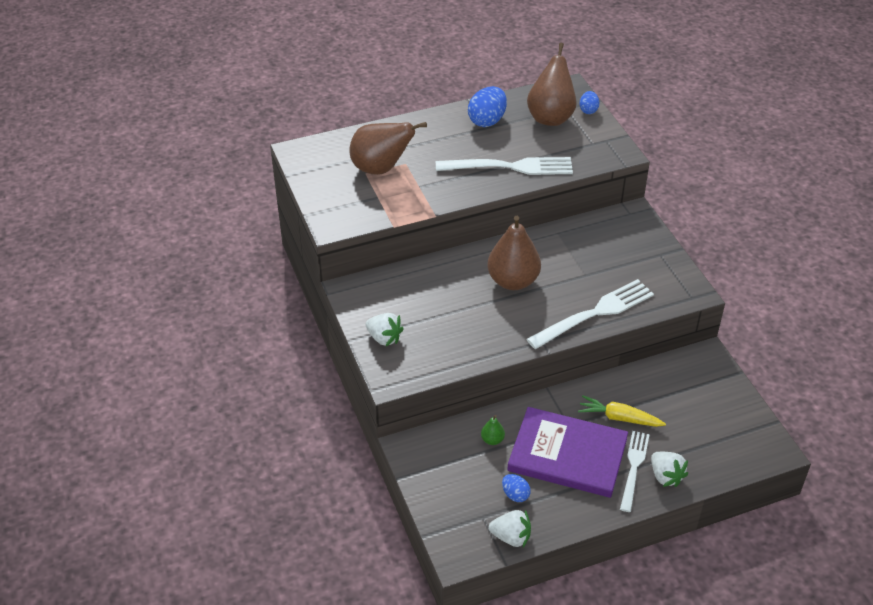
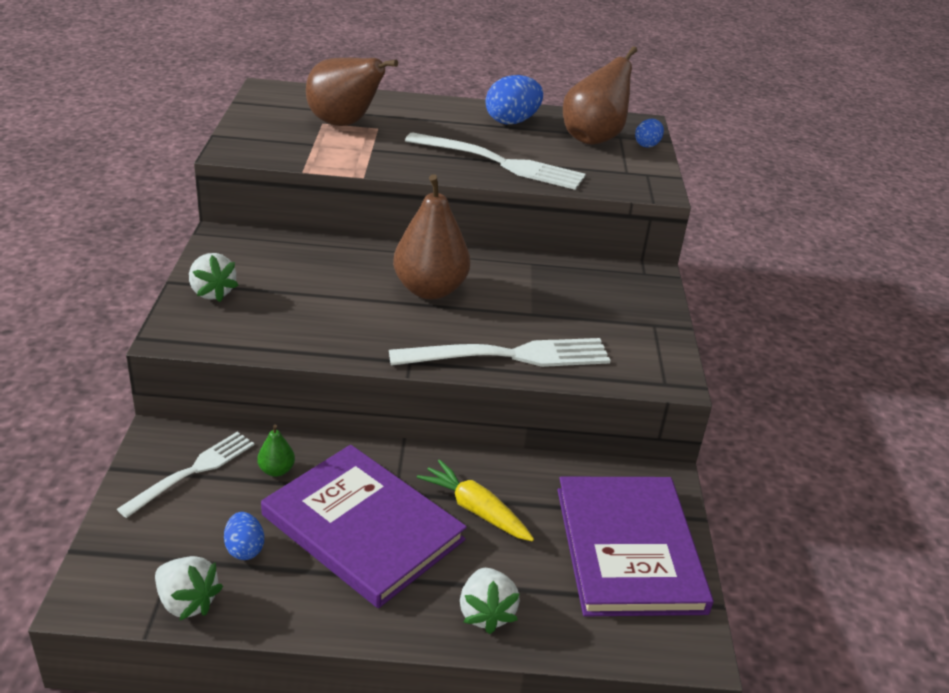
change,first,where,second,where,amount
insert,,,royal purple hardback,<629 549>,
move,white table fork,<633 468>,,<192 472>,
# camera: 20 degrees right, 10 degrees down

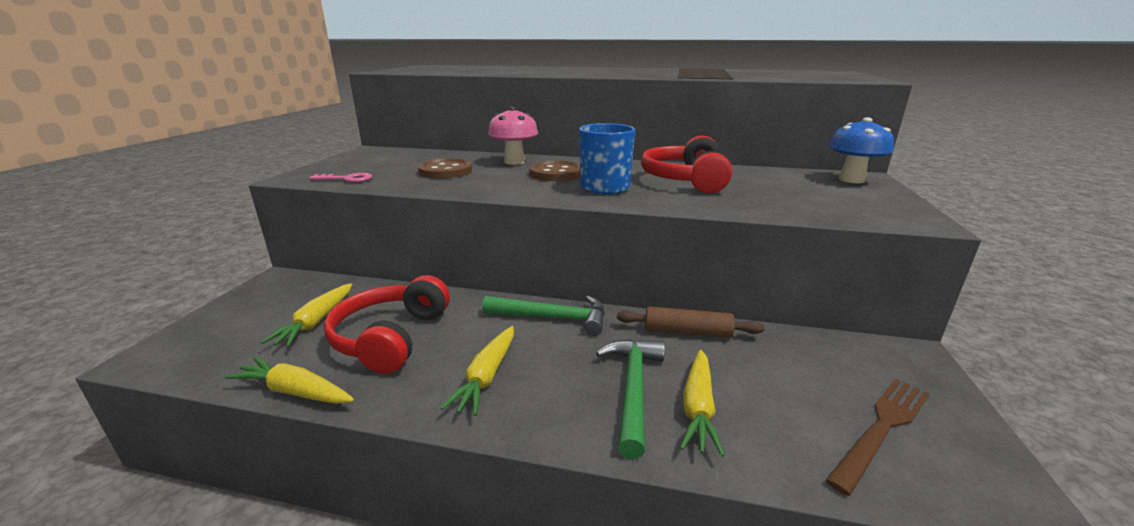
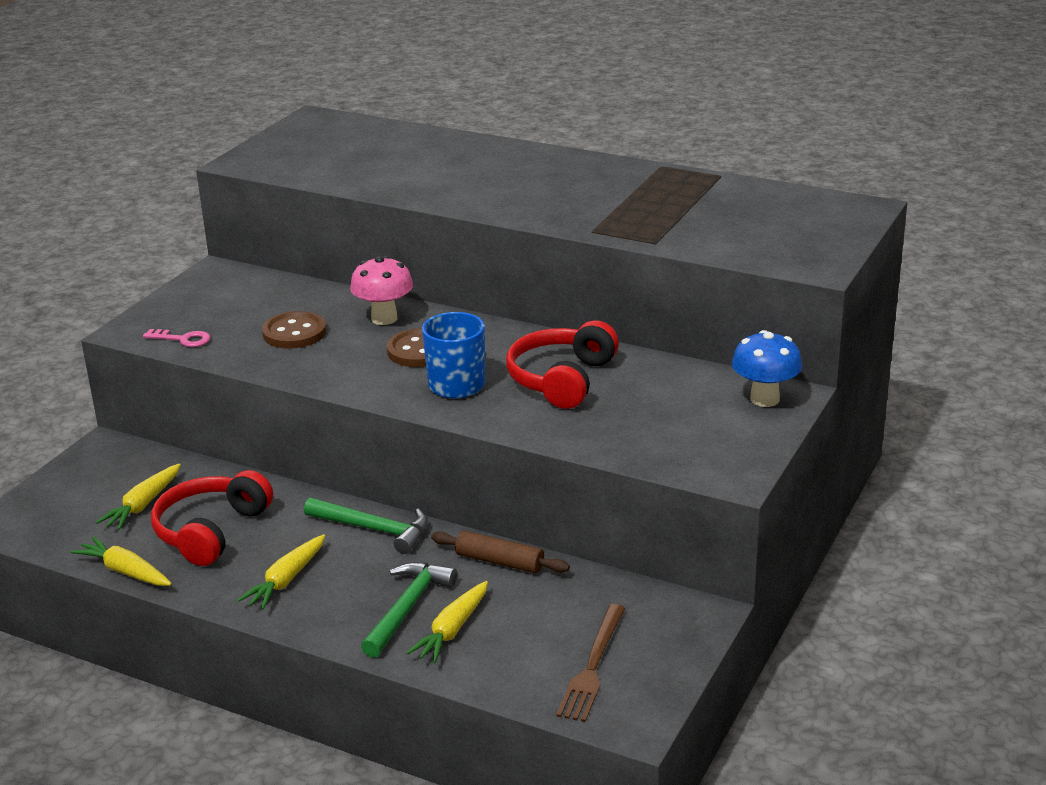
change,first,where,second,where,amount
rotate,dark brown table fork,<882 428>,,<593 666>,135 degrees clockwise
# camera: 15 degrees right, 5 degrees up

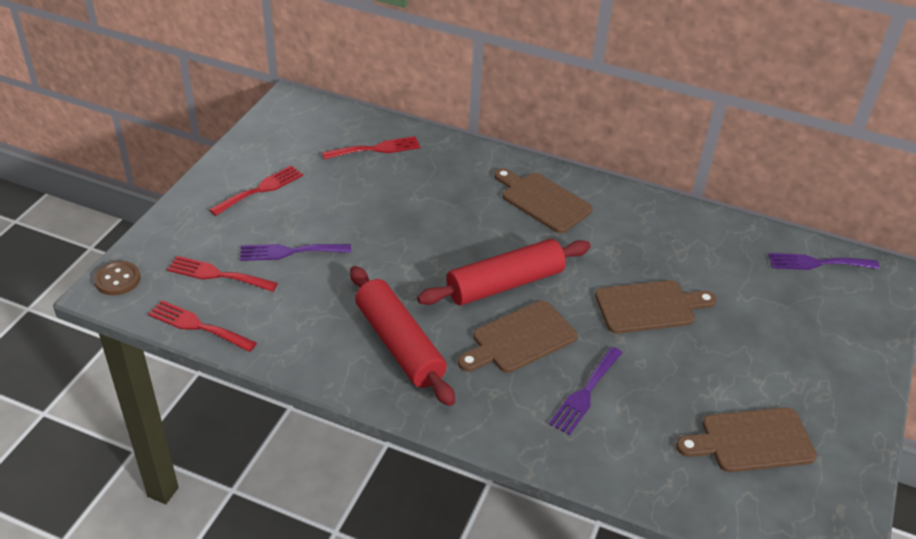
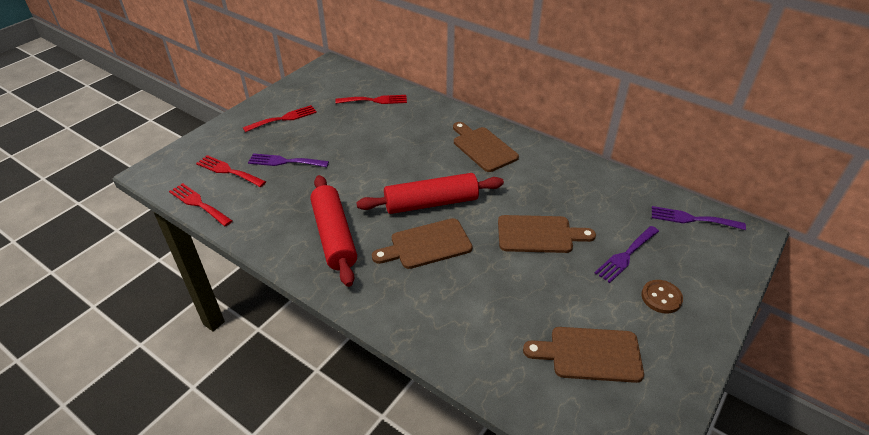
change,first,where,second,where,amount
move,dark brown button,<117 279>,,<661 297>,
move,royal purple table fork,<585 393>,,<626 255>,
# camera: 15 degrees right, 0 degrees up

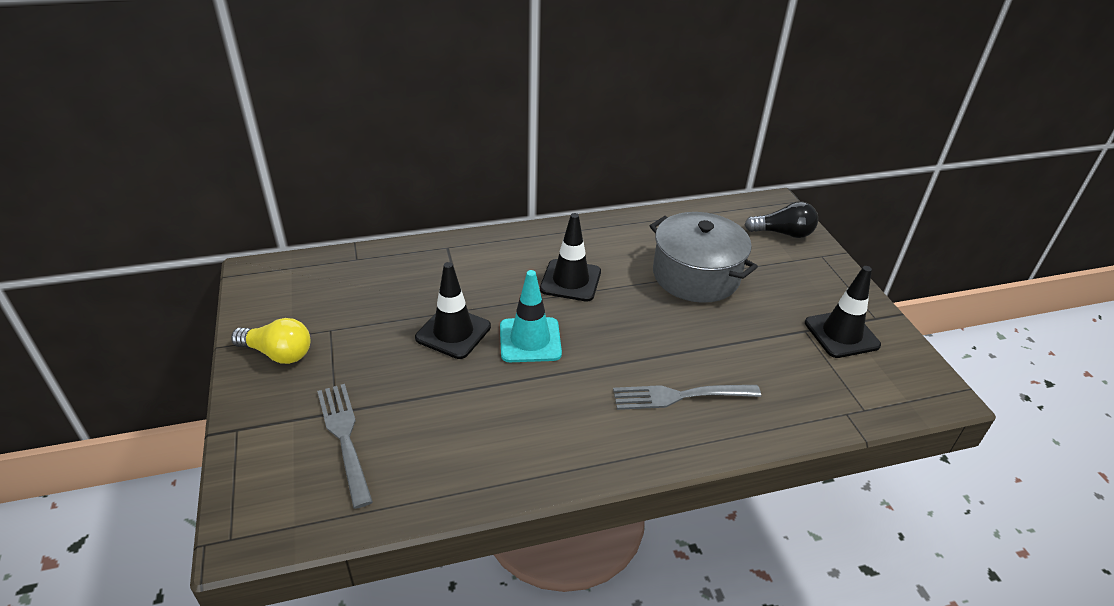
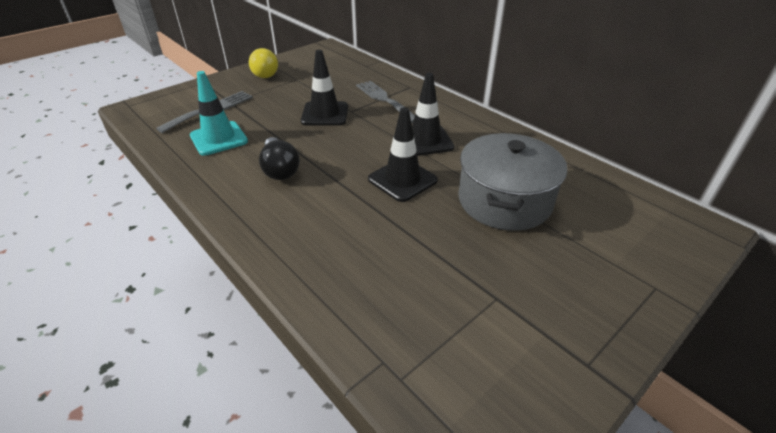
change,first,where,second,where,amount
move,teal traffic cone,<530 340>,,<219 138>,
move,ash-grey table fork,<680 396>,,<385 100>,
move,ebony light bulb,<783 233>,,<280 169>,
move,ebony traffic cone,<841 334>,,<402 180>,
# camera: 65 degrees right, 0 degrees up

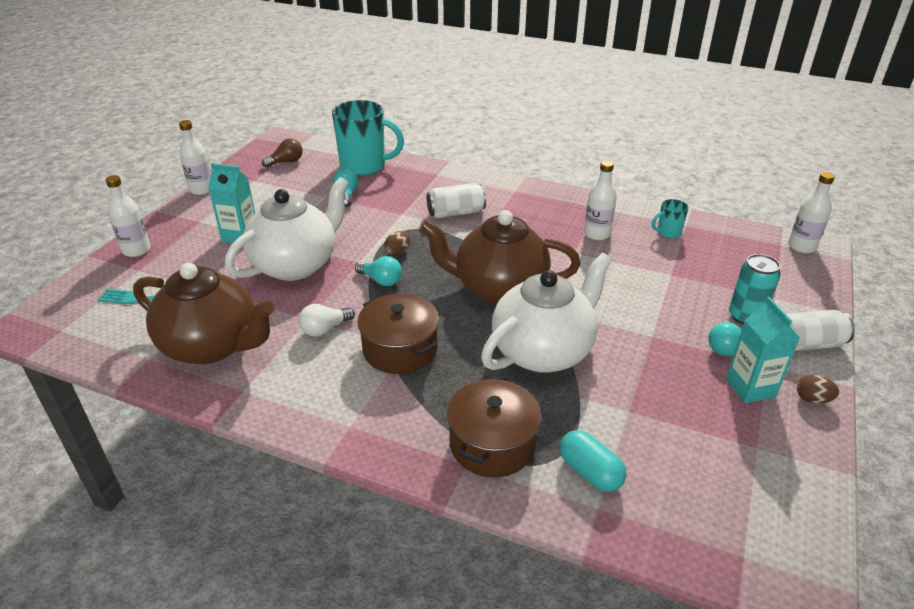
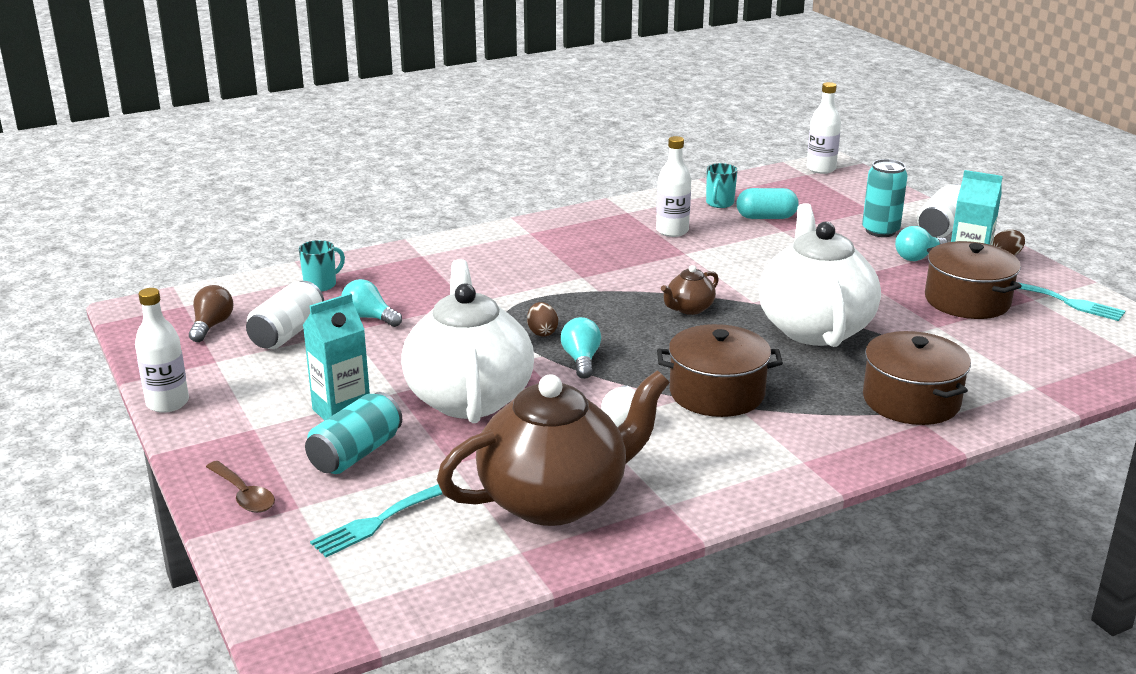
change,first,where,second,where,amount
insert,,,teal tin,<355 453>,
insert,,,dark brown cooking pot,<967 301>,
insert,,,teal table fork,<1066 302>,
move,white tin,<456 213>,,<287 333>,
move,teal pill,<590 472>,,<766 217>,
replace,white drink bottle,<136 250>,dark brown spoon,<244 495>,
rotate,teal light bulb,<381 280>,,<581 360>,75 degrees counterclockwise
resize,teal mug,<364 166>,,<321 285>,x0.46
resize,dark brown tea pot,<498 288>,,<689 308>,x0.42
# camera: 50 degrees left, 10 degrees down

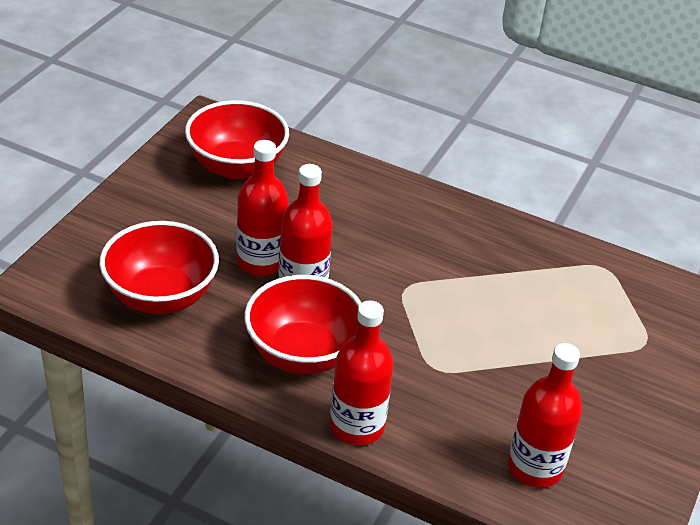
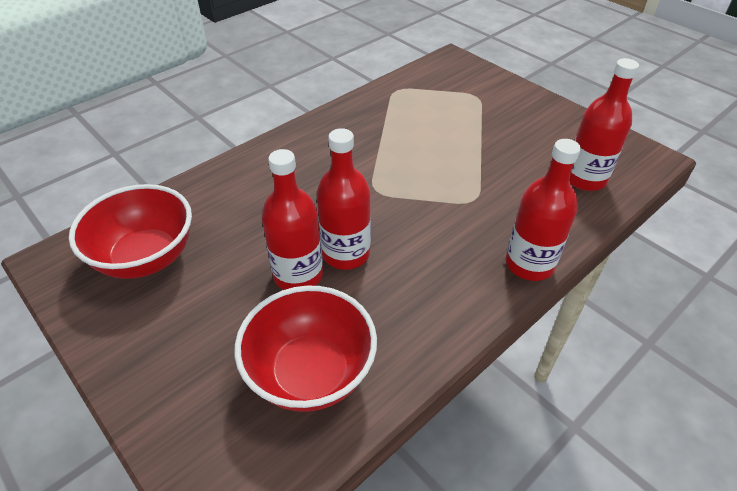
change,first,where,second,where,amount
delete,scarlet serving bowl,<303 354>,,,
# camera: 65 degrees left, 5 degrees up

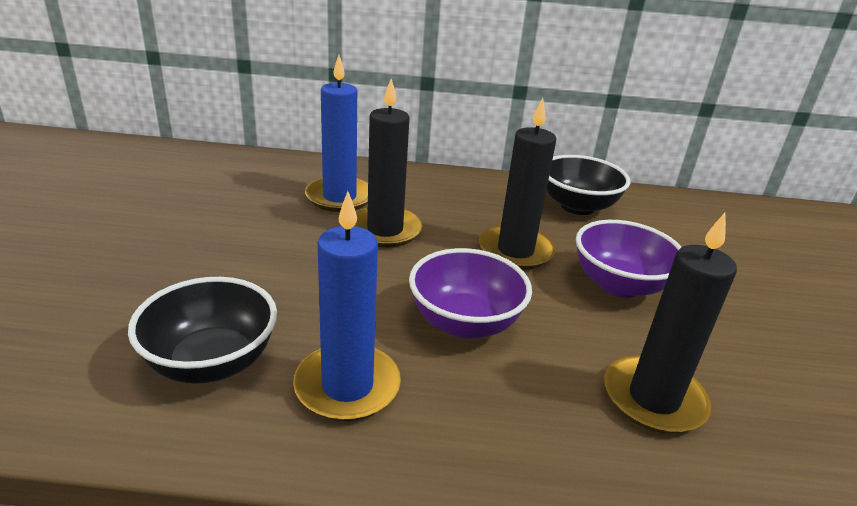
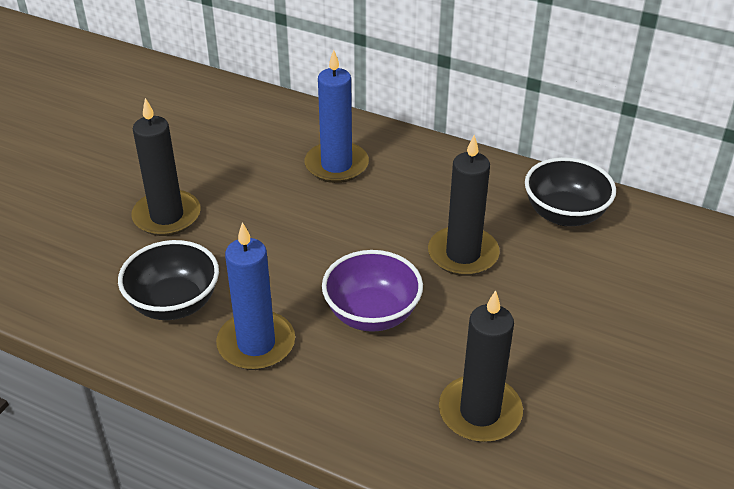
change,first,where,second,where,amount
delete,royal purple serving bowl,<619 285>,,,
move,ebony candle,<385 230>,,<167 216>,
# camera: 25 degrees right, 10 degrees up

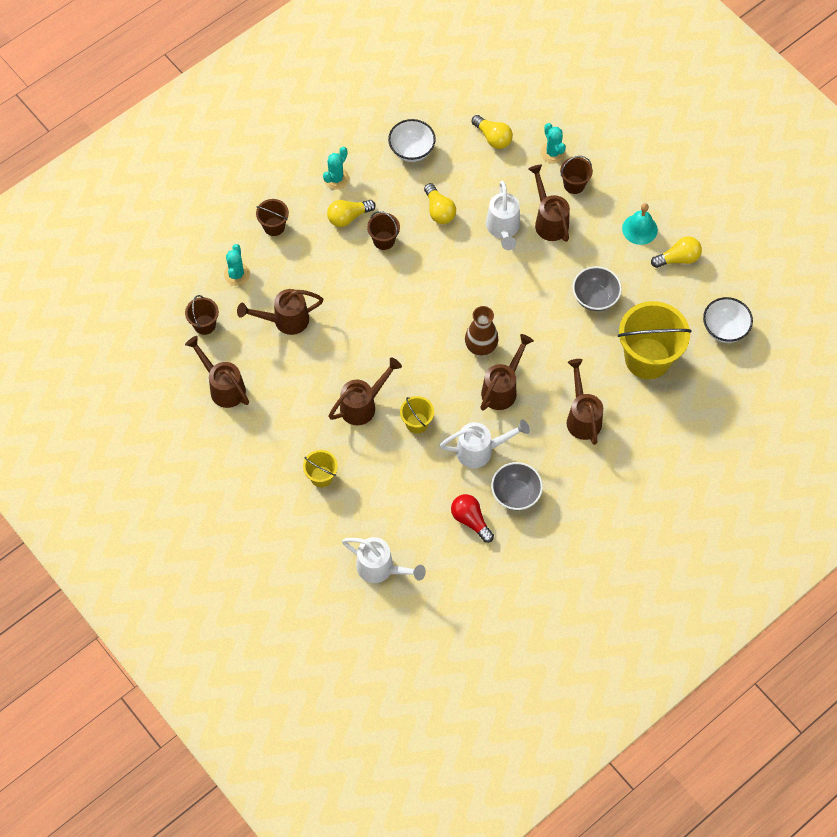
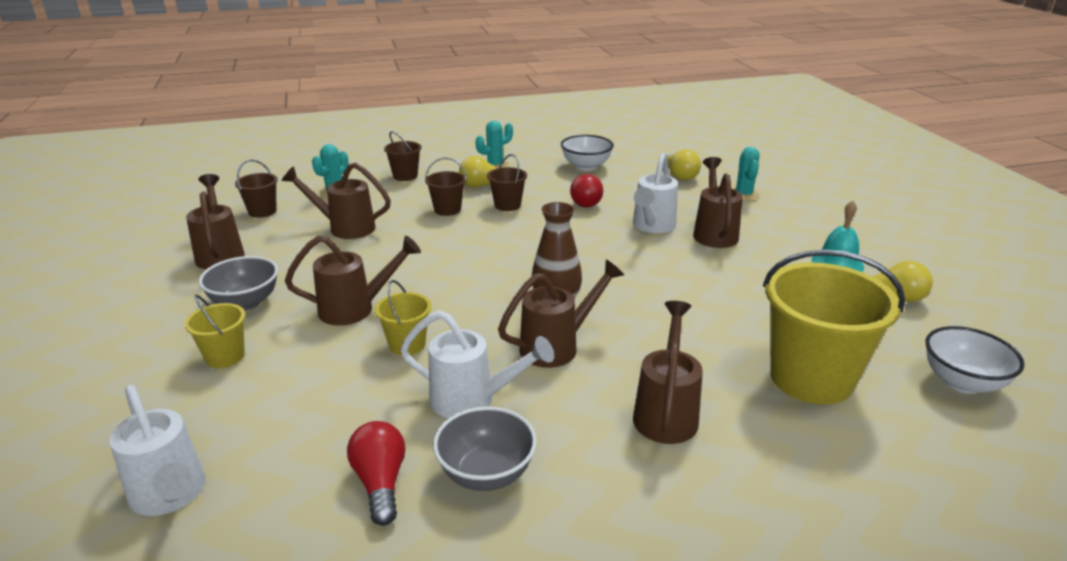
change,first,where,second,where,amount
move,dark brown sand bucket,<574 184>,,<447 210>,
move,ash-grey serving bowl,<595 298>,,<245 303>,
recolor,golden light bulb,<439 210>,scarlet light bulb,<585 201>,
# camera: 25 degrees right, 35 degrees down

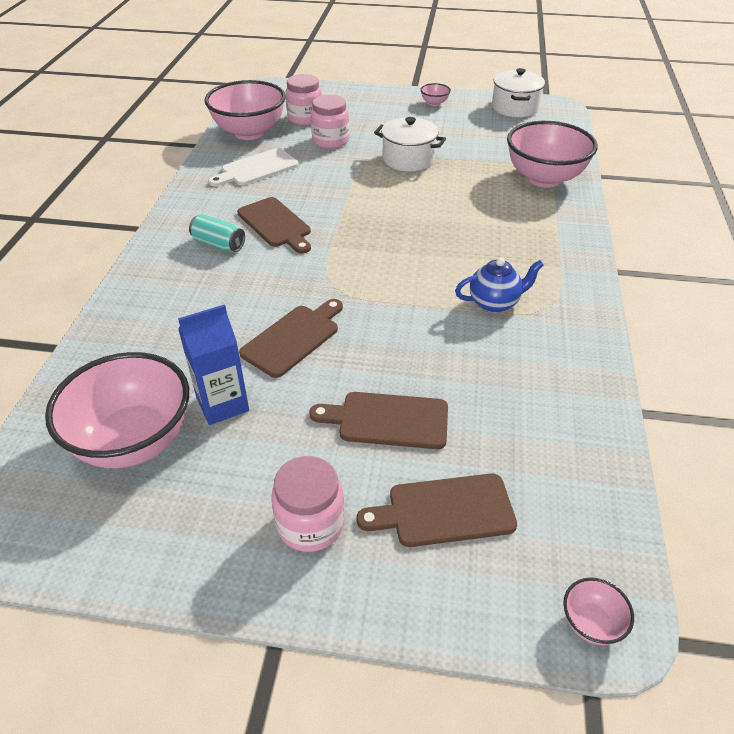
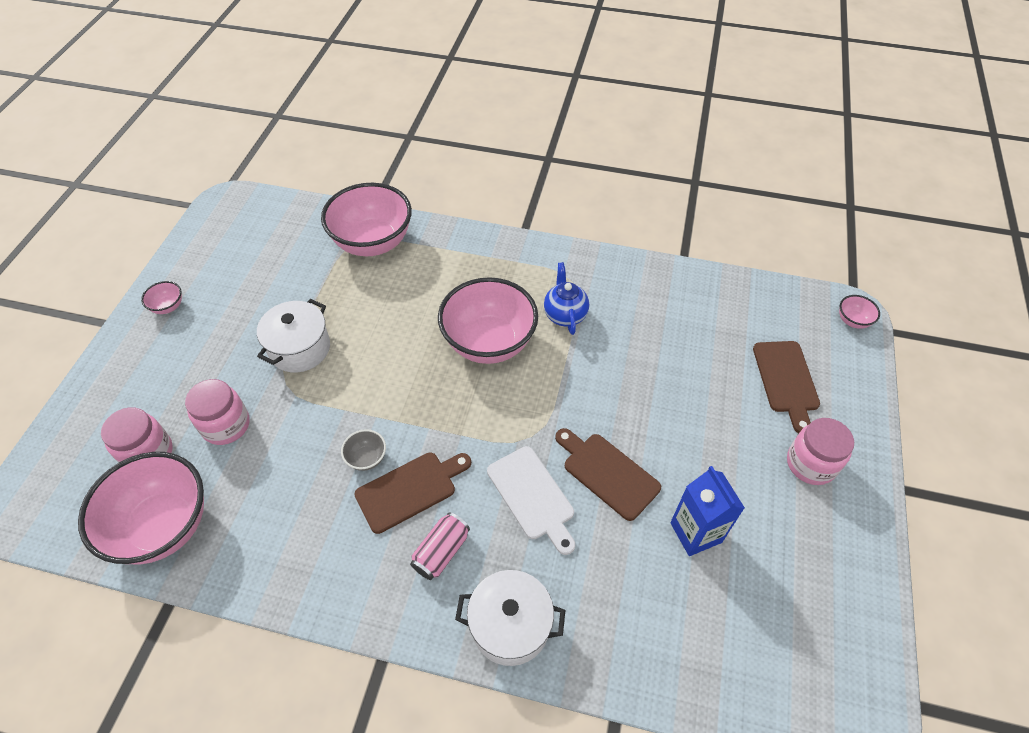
change,first,where,second,where,amount
delete,dark brown chopping board,<387 420>,,,
insert,,,ash-grey serving bowl,<367 458>,
move,rosy serving bowl,<134 441>,,<489 343>,
move,white chopping board,<256 168>,,<532 496>,
move,white cooking pot,<515 108>,,<510 625>,
recolor,teal tin,<219 244>,rosy tin,<441 552>,
# camera: 85 degrees left, 10 degrees up

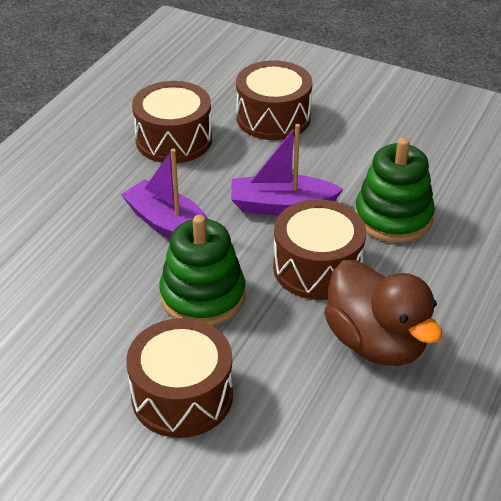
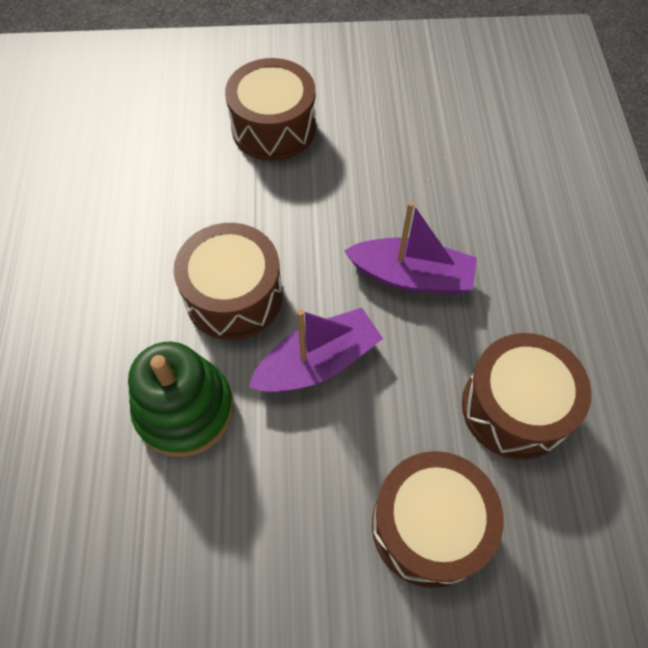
change,first,where,second,where,amount
delete,green stacking toy,<202 296>,,,
delete,dark brown toy duck,<376 342>,,,
# camera: 150 degrees right, 20 degrees up

